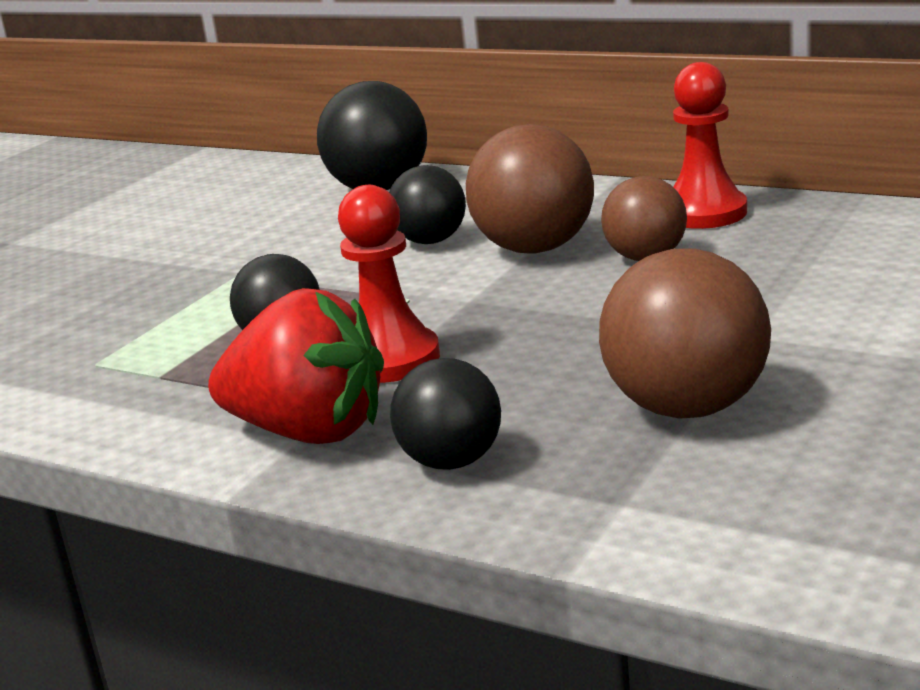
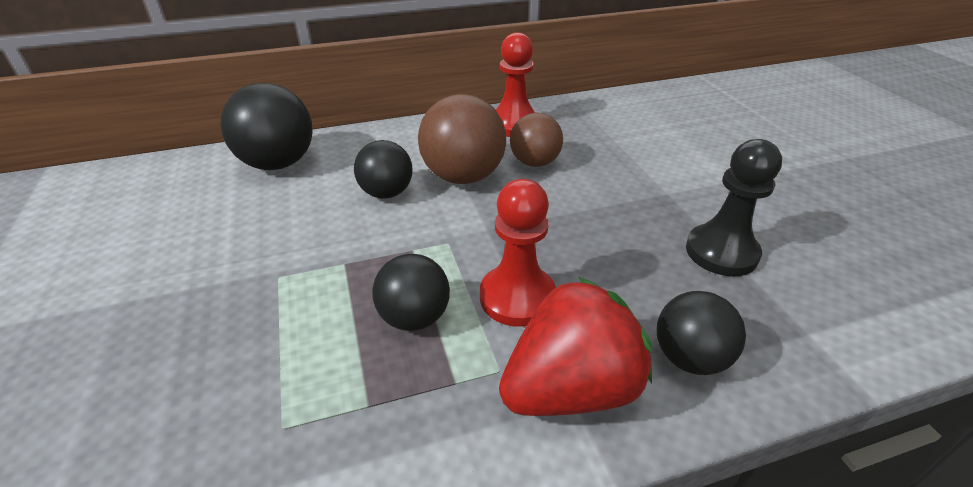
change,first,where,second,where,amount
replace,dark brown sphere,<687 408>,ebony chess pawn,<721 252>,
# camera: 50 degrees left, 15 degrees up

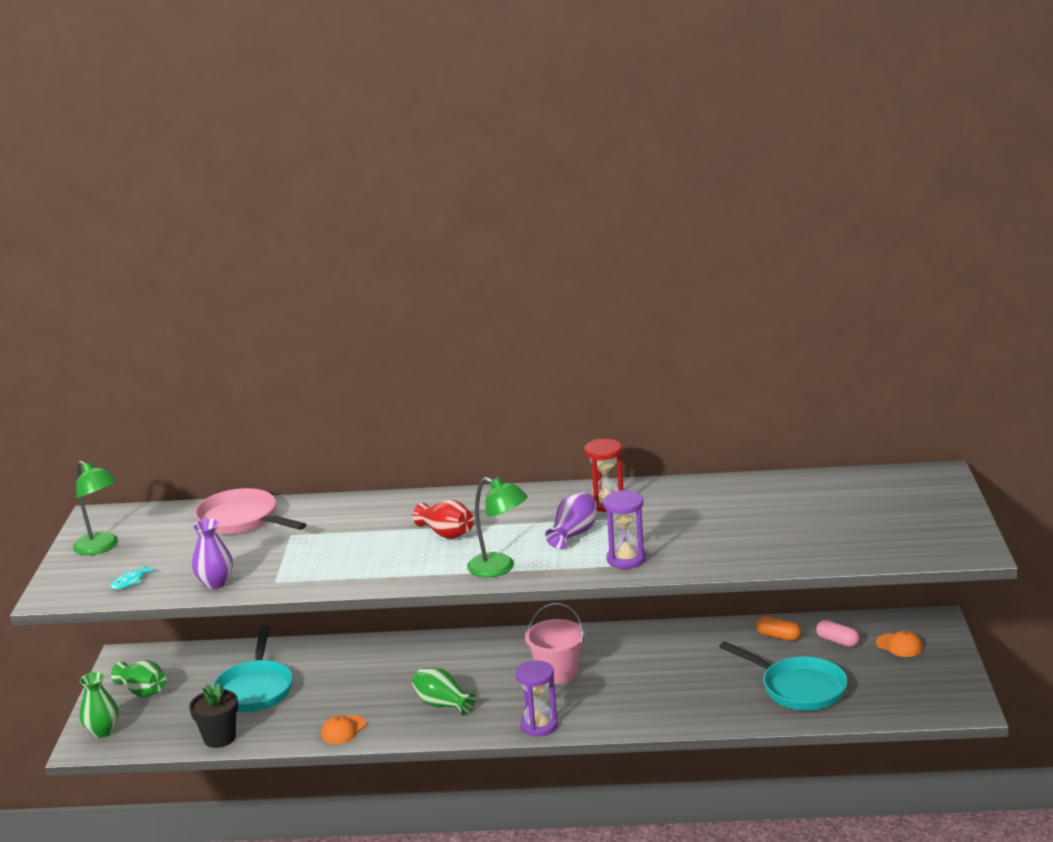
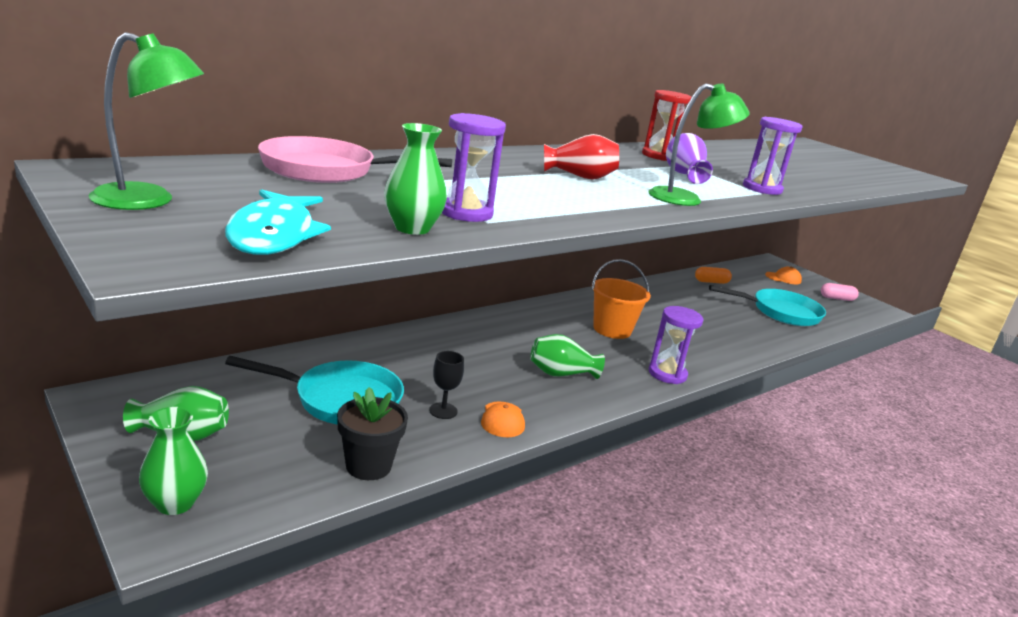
change,first,where,second,where,amount
insert,,,ebony wine glass,<443 411>,
insert,,,royal purple sand timer,<466 213>,
move,rosy pill,<837 641>,,<837 298>,
recolor,royal purple flower vase,<215 583>,green flower vase,<412 228>,
recolor,rosy sand bucket,<557 672>,orange sand bucket,<612 329>,
rotate,teal pan,<255 689>,,<341 400>,45 degrees counterclockwise
resize,teal fish,<130 582>,,<274 235>,x2.13
# camera: 45 degrees left, 0 degrees up

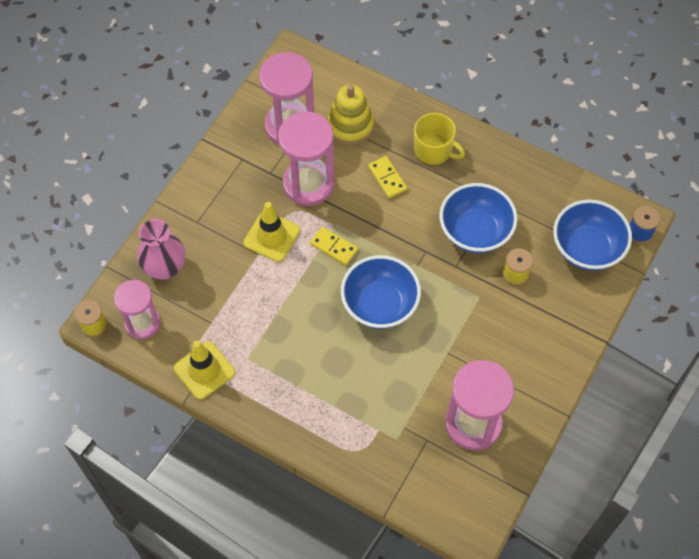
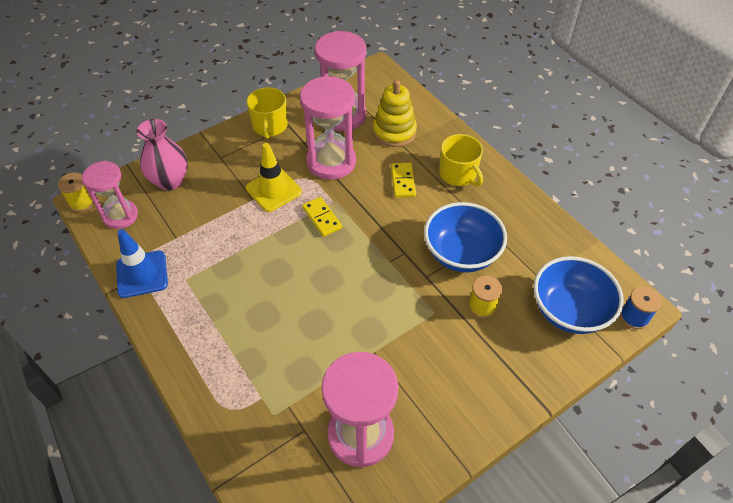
change,first,where,second,where,amount
delete,blue serving bowl,<380 304>,,,
insert,,,golden mug,<270 126>,
recolor,golden traffic cone,<204 370>,blue traffic cone,<142 274>,
# camera: 25 degrees right, 10 degrees down

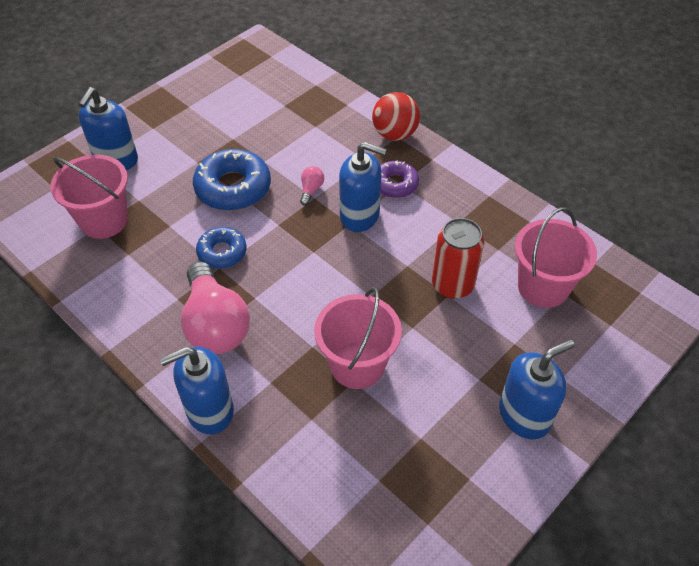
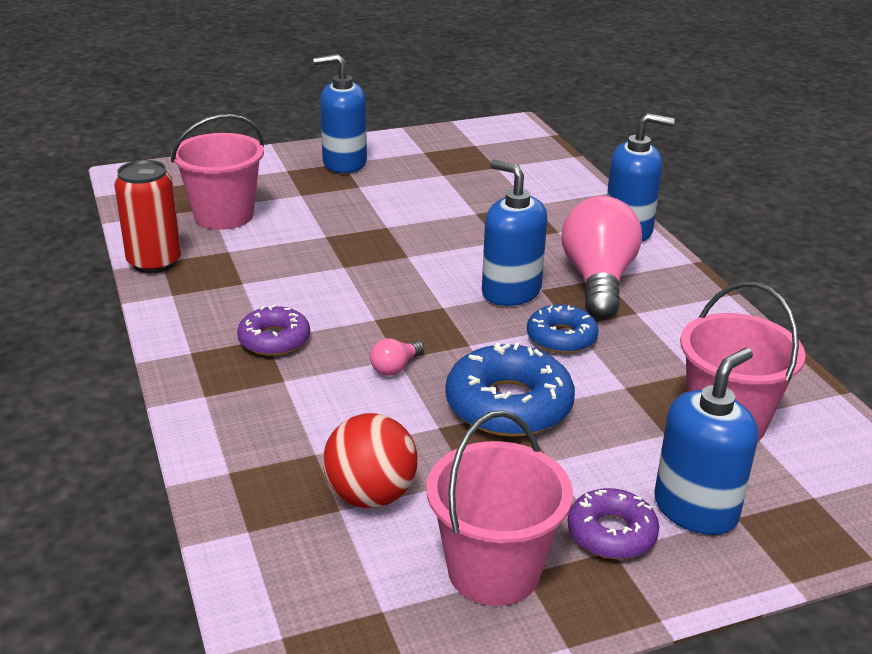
change,first,where,second,where,amount
insert,,,royal purple glazed donut,<611 533>,
move,rosy sand bucket,<357 365>,,<494 571>,
move,blue soap pump,<360 215>,,<511 291>,
move,scarlet sphere,<395 134>,,<370 495>,
move,scarlet tin,<452 285>,,<154 262>,
# camera: 155 degrees left, 20 degrees down

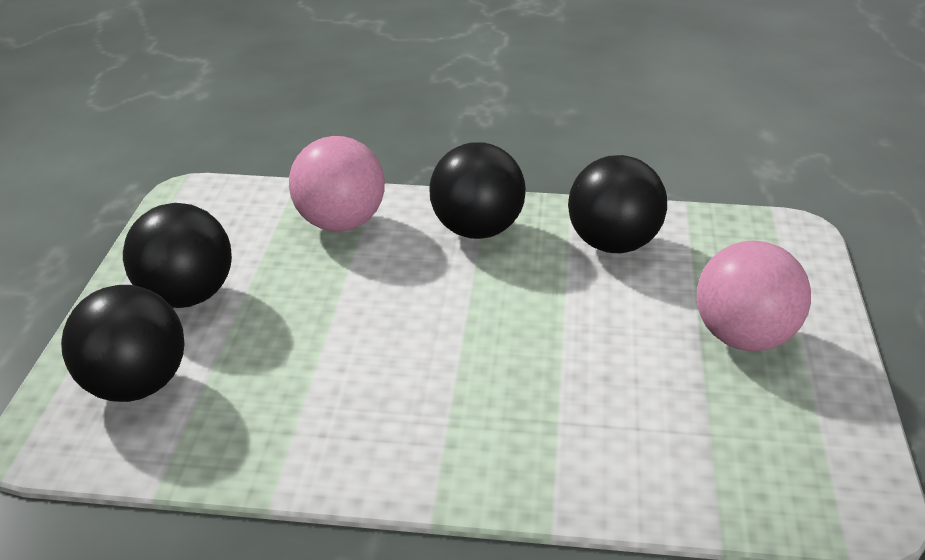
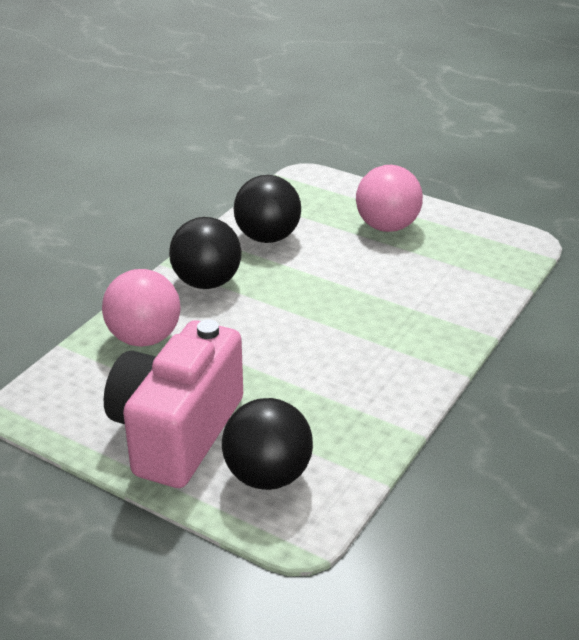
change,first,where,second,where,amount
replace,ebony sphere,<186 297>,rosy camera,<176 432>,
# camera: 65 degrees left, 0 degrees up

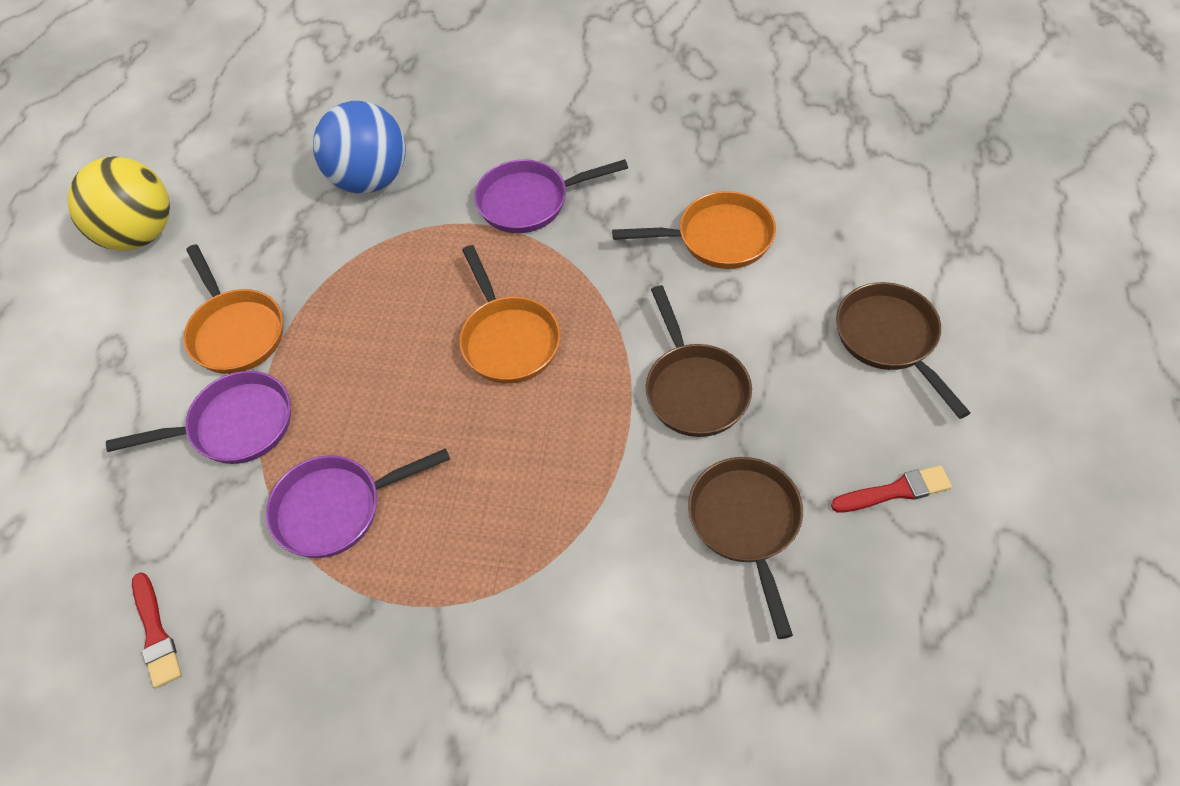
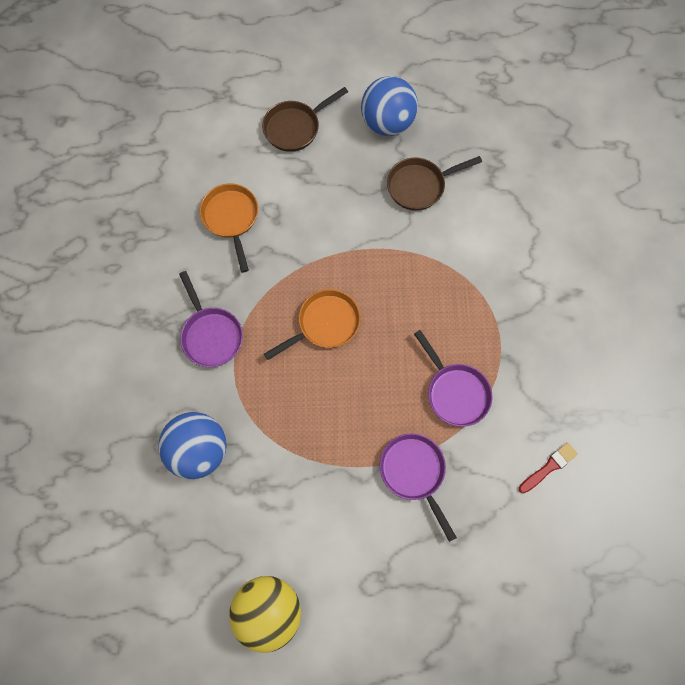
change,first,where,second,where,amount
delete,orange pan,<236 332>,,,
delete,dark brown pan,<694 389>,,,
replace,scarlet paint brush,<895 491>,blue sphere,<387 123>,
# camera: 105 degrees left, 15 degrees up

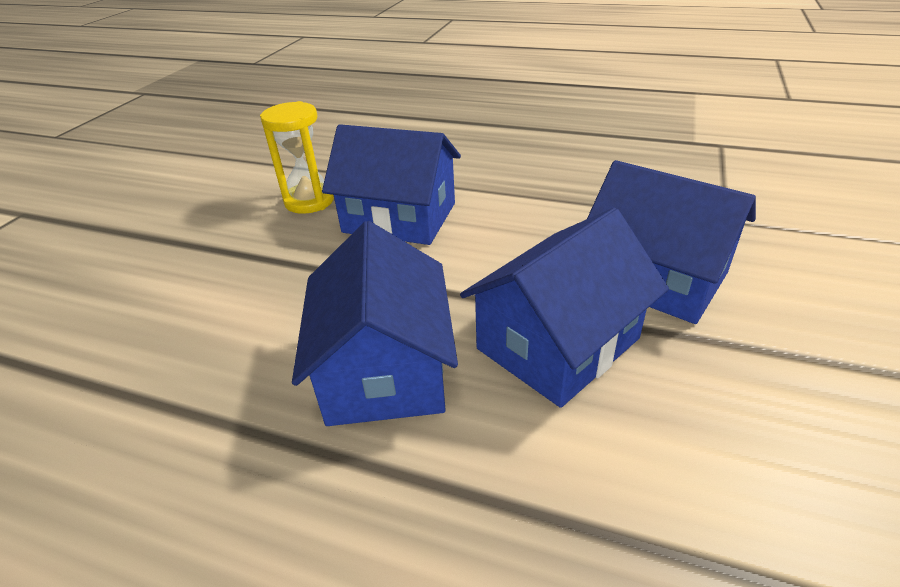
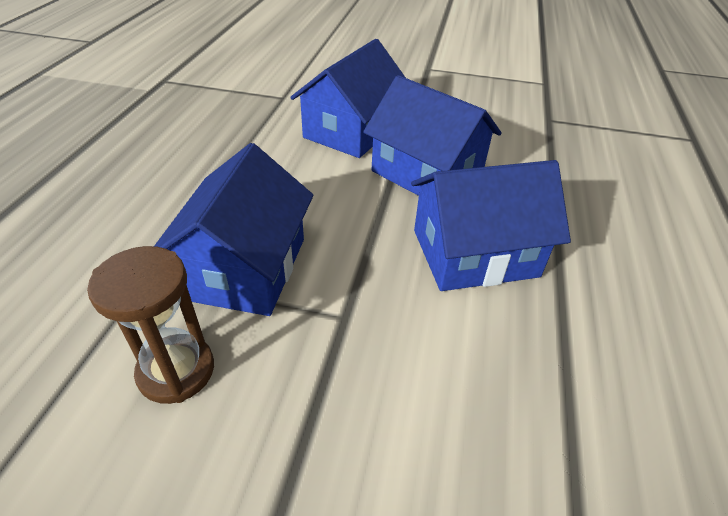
change,first,where,second,where,amount
recolor,golden sand timer,<309 201>,dark brown sand timer,<176 371>,
# camera: 100 degrees left, 5 degrees up

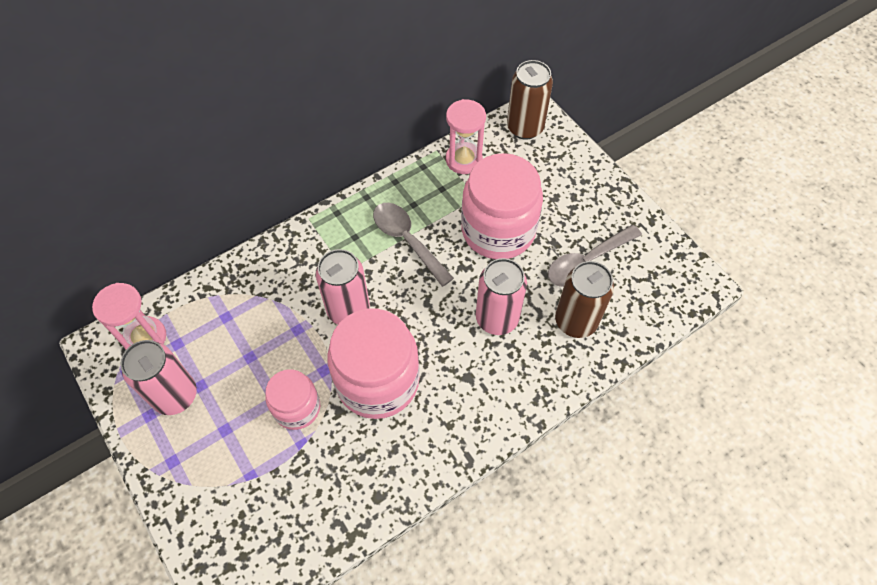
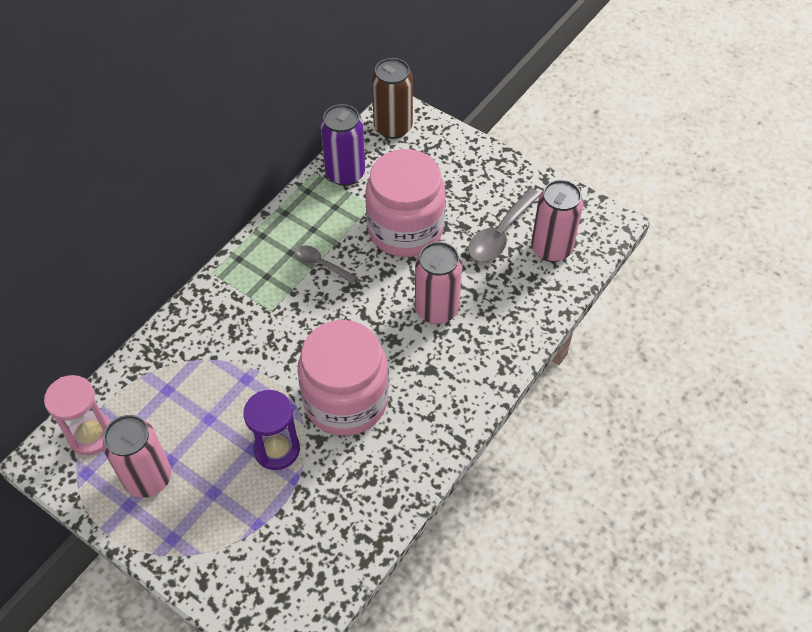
change,first,where,second,where,amount
delete,dark brown tin,<575 321>,,,
move,rosy tin,<348 310>,,<551 248>,
replace,rosy preserve jar,<297 408>,royal purple sand timer,<277 449>,
replace,rosy sand timer,<464 160>,royal purple tin,<345 173>,
resize,ash-grey spoon,<407 240>,,<321 264>,x0.61
# camera: 20 degrees left, 5 degrees down

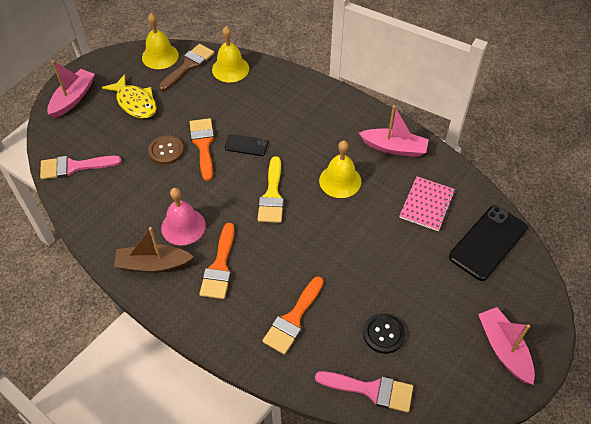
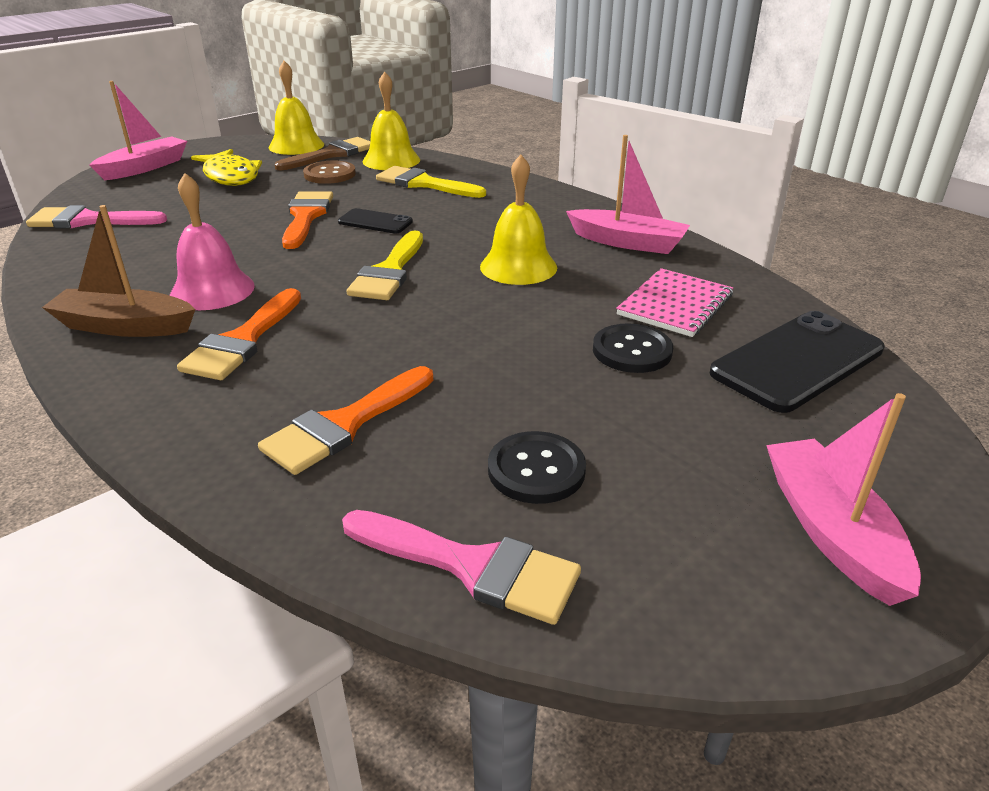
change,first,where,second,where,amount
insert,,,golden paint brush,<424 184>,
insert,,,ebony button,<632 351>,
move,dark brown button,<166 151>,,<330 174>,
# camera: 10 degrees right, 20 degrees down

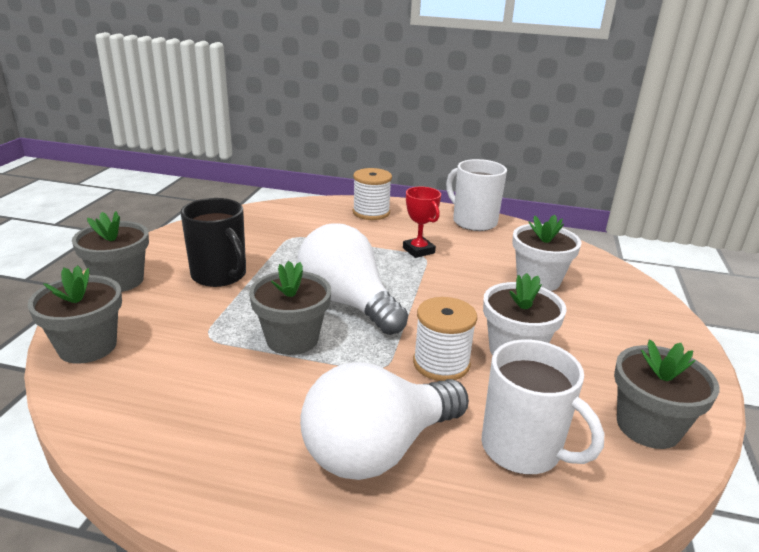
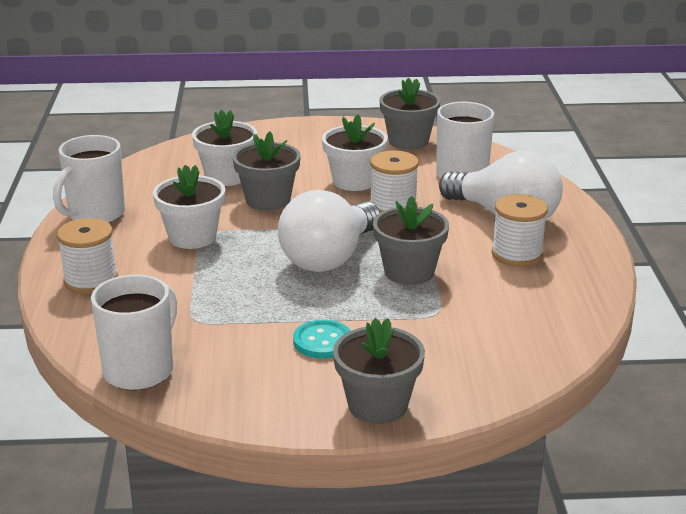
change,first,where,second,where,amount
insert,,,white mug,<140 370>,
insert,,,white bobbin,<517 254>,
move,ash-grey plant pot,<87 346>,,<268 200>,
replace,ebony mug,<220 275>,teal button,<322 341>,
replace,scarlet prize cup,<418 250>,white plant pot,<192 237>,
# camera: 105 degrees left, 0 degrees up

